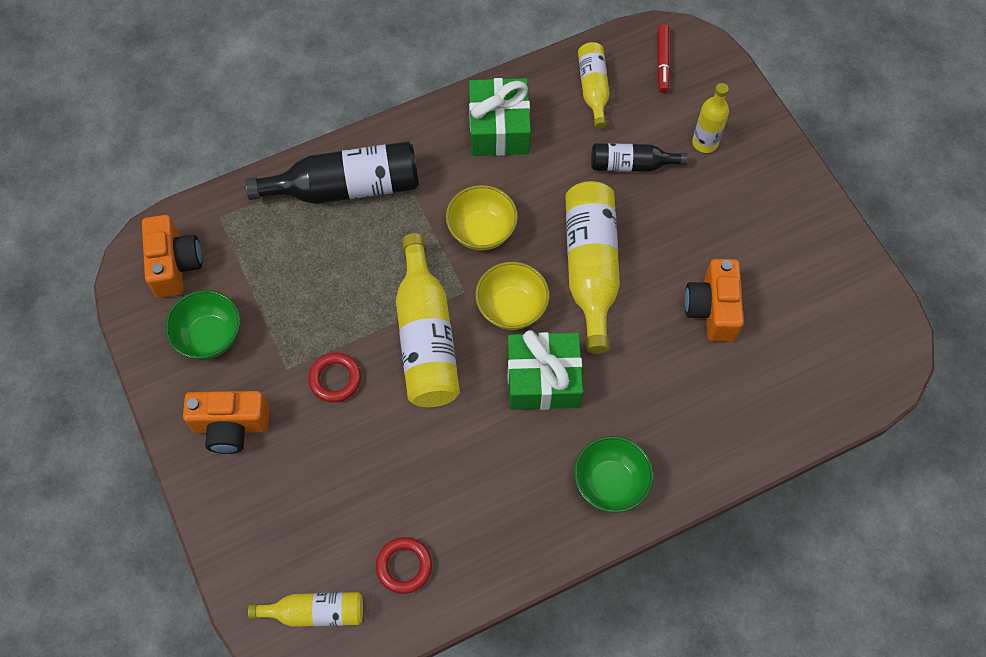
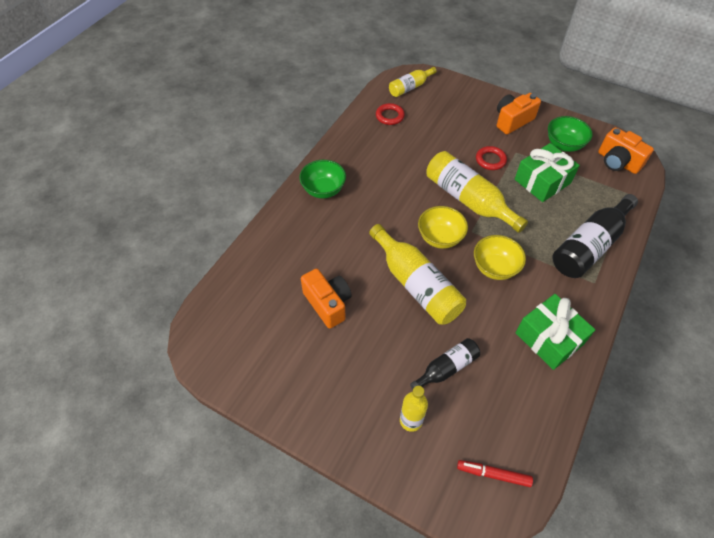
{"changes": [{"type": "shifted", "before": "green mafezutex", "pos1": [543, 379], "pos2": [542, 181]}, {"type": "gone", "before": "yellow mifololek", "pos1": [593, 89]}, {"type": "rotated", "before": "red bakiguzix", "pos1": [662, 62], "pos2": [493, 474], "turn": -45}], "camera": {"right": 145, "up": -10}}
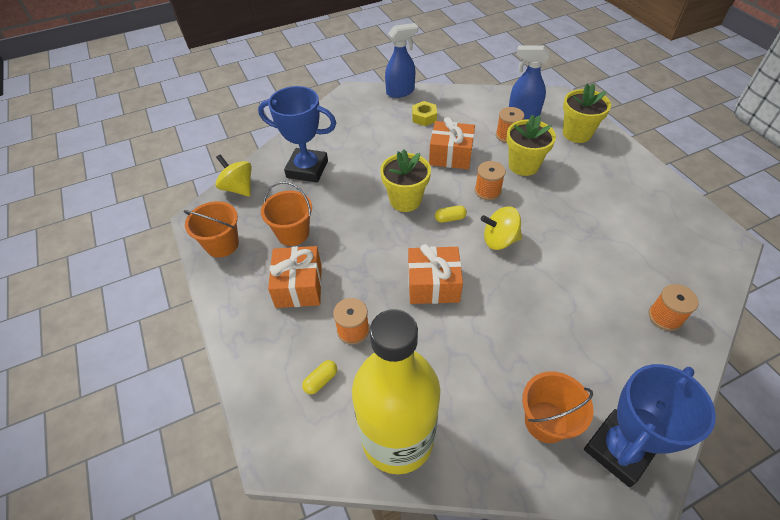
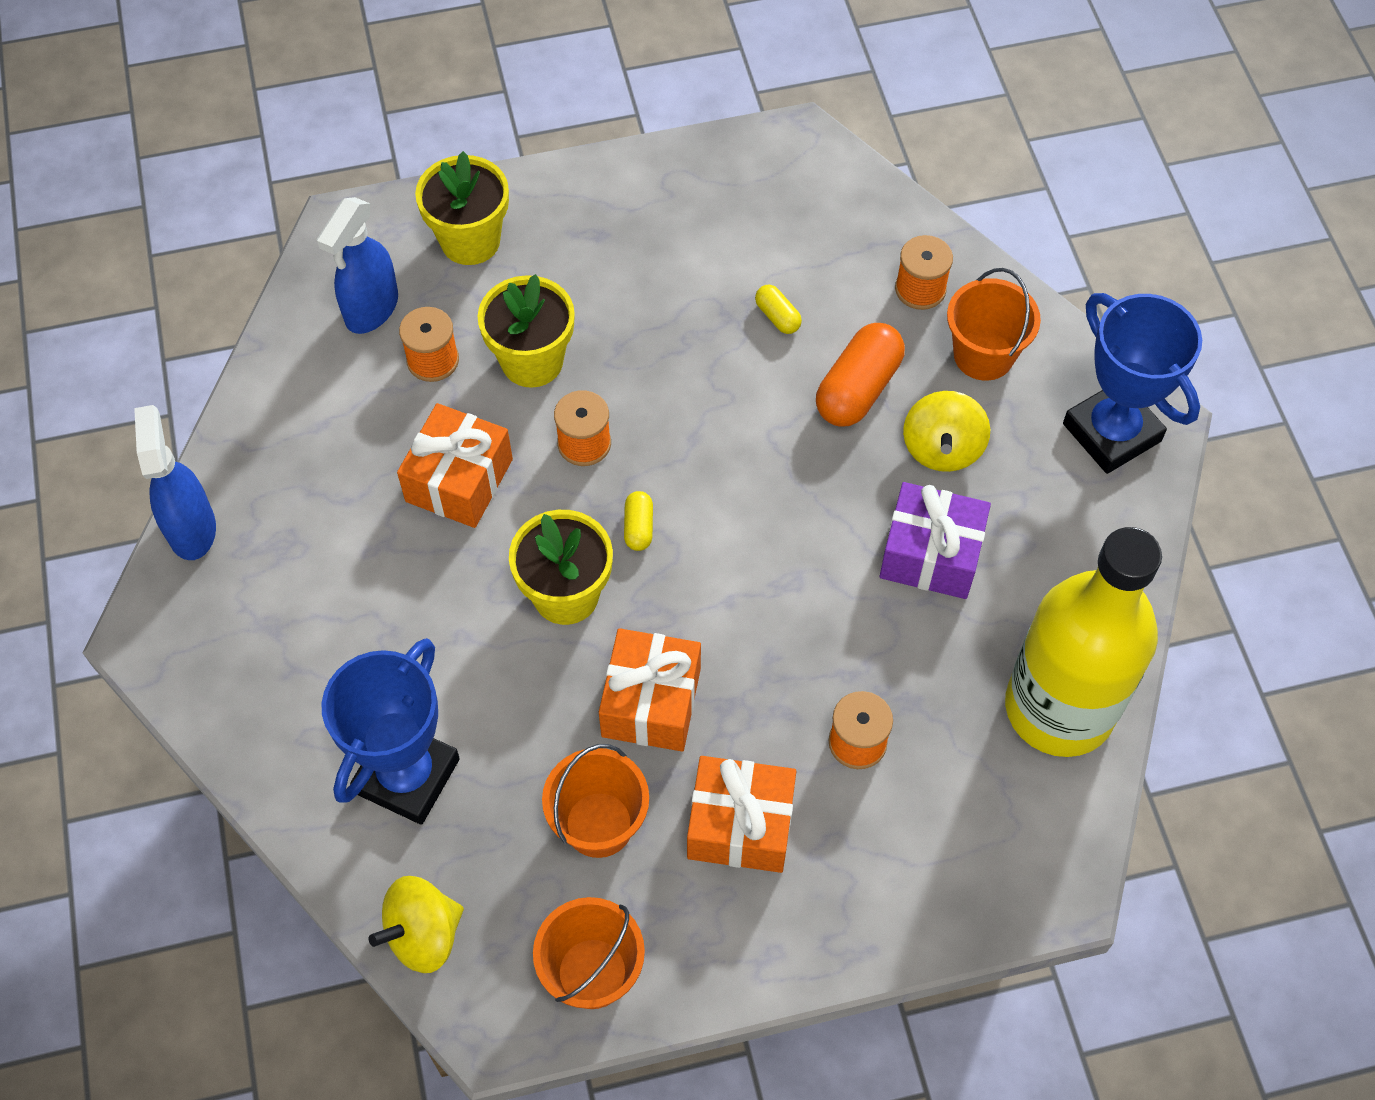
{"changes": [{"type": "shifted", "before": "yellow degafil", "pos1": [321, 380], "pos2": [777, 317]}, {"type": "shifted", "before": "orange mafezutex", "pos1": [433, 285], "pos2": [651, 702]}, {"type": "gone", "before": "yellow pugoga", "pos1": [424, 117]}, {"type": "shifted", "before": "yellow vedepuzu", "pos1": [499, 240], "pos2": [942, 448]}, {"type": "shifted", "before": "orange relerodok", "pos1": [546, 421], "pos2": [983, 355]}, {"type": "new", "after": "orange degafil", "pos2": [858, 389]}, {"type": "new", "after": "purple mafezutex", "pos2": [931, 554]}], "camera": {"right": -80, "up": 10}}
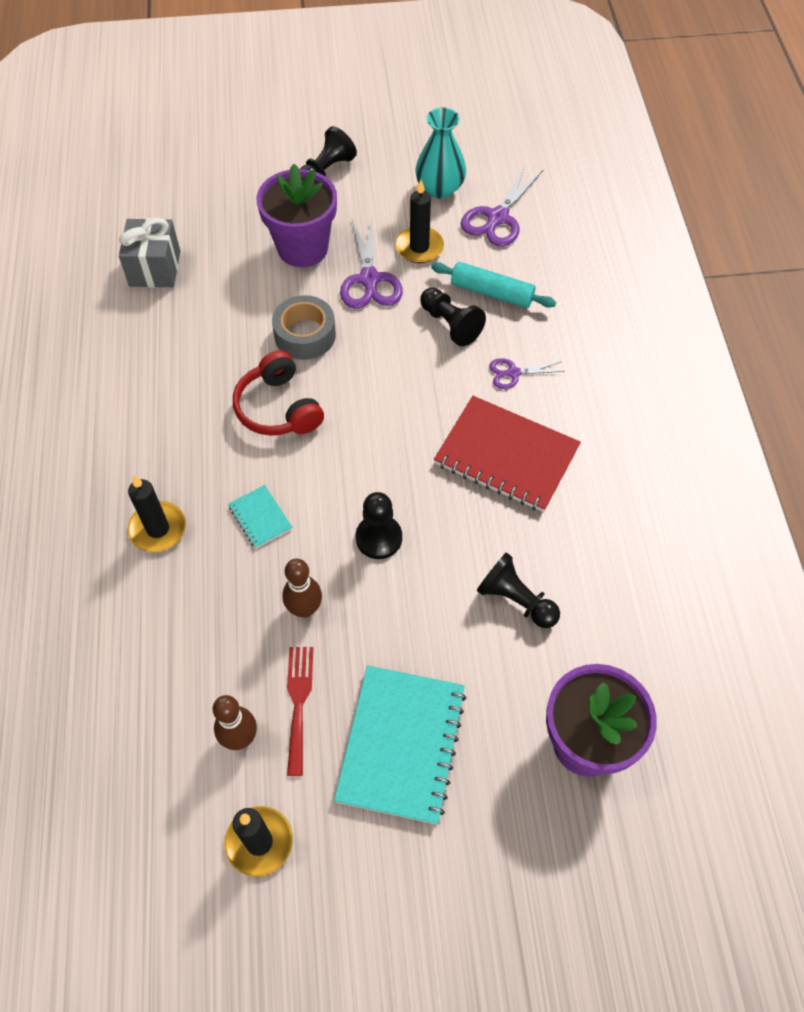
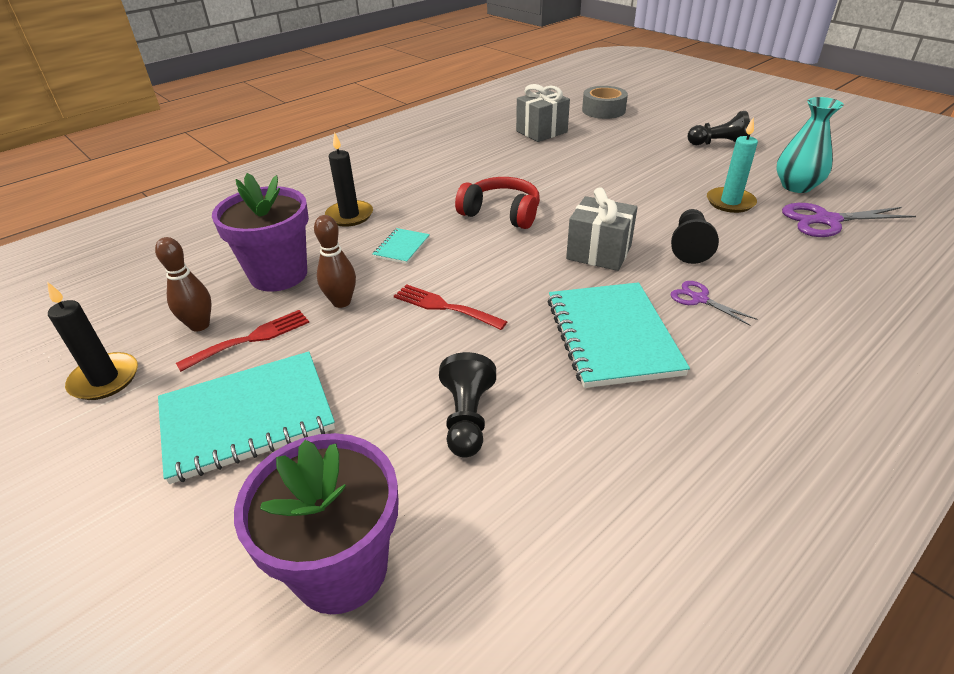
{"changes": [{"type": "rotated", "before": "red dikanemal", "pos1": [278, 408], "pos2": [501, 213], "turn": 90}, {"type": "shifted", "before": "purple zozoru", "pos1": [302, 248], "pos2": [279, 274]}, {"type": "shifted", "before": "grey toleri", "pos1": [305, 335], "pos2": [603, 110]}, {"type": "gone", "before": "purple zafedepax", "pos1": [369, 279]}, {"type": "swapped", "before": "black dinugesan", "after": "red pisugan", "pos1": [379, 538], "pos2": [444, 307]}, {"type": "repainted", "before": "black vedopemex", "after": "turquoise vedopemex", "pos1": [419, 247], "pos2": [730, 202]}, {"type": "gone", "before": "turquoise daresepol", "pos1": [491, 292]}, {"type": "repainted", "before": "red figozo", "after": "turquoise figozo", "pos1": [506, 456], "pos2": [612, 336]}, {"type": "new", "after": "grey mafezutex", "pos2": [598, 253]}], "camera": {"right": 55, "up": -20}}
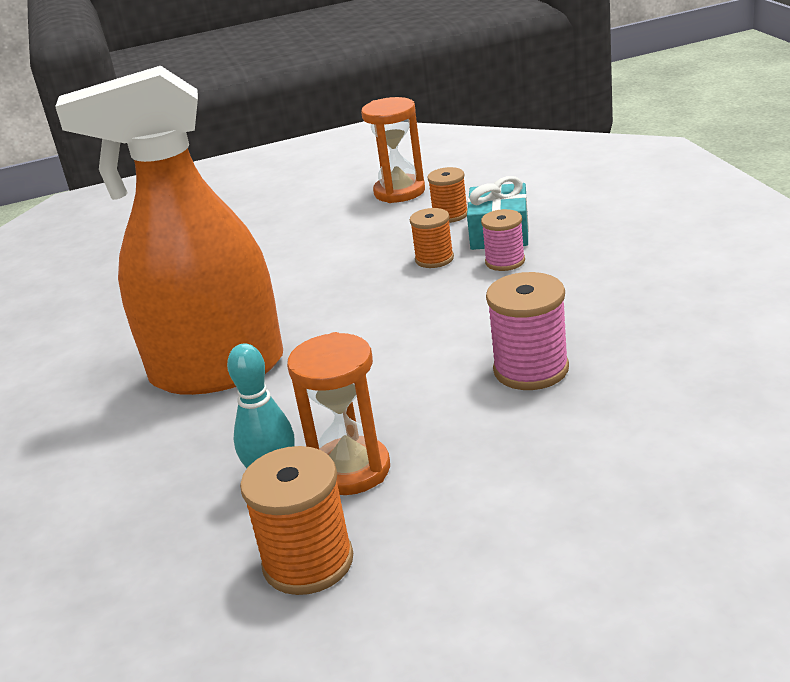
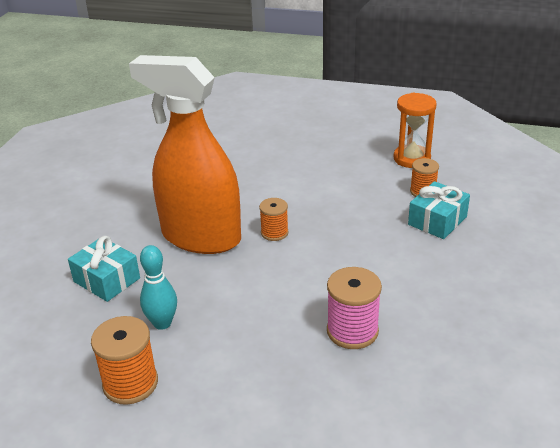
{"changes": [{"type": "gone", "before": "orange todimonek", "pos1": [351, 470]}, {"type": "shifted", "before": "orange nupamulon", "pos1": [434, 259], "pos2": [274, 233]}, {"type": "gone", "before": "pink nupamulon", "pos1": [505, 262]}, {"type": "new", "after": "turquoise mafezutex", "pos2": [107, 280]}], "camera": {"right": 30, "up": 5}}
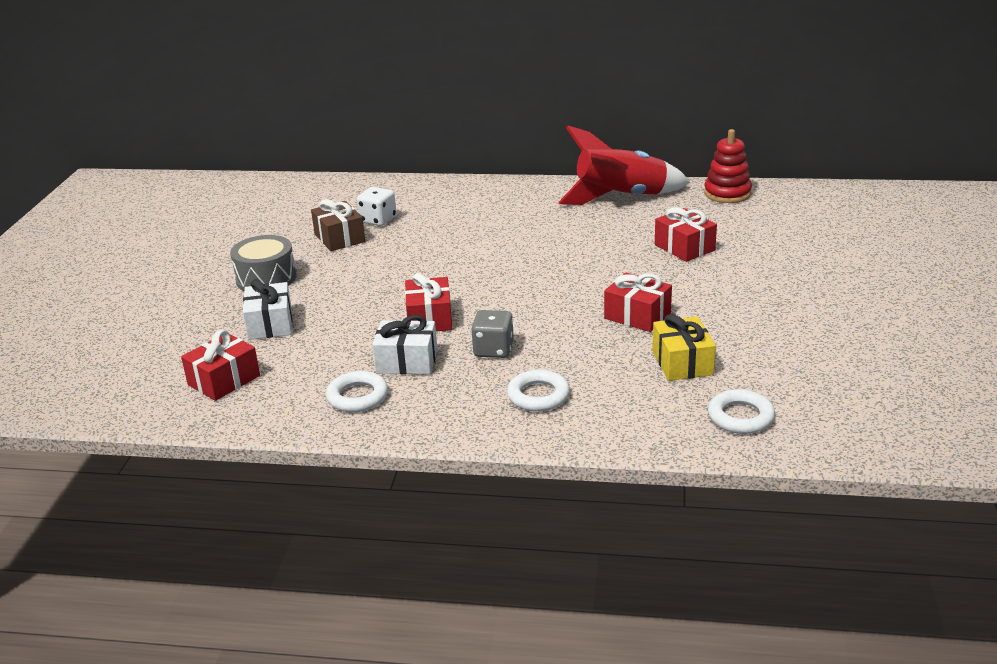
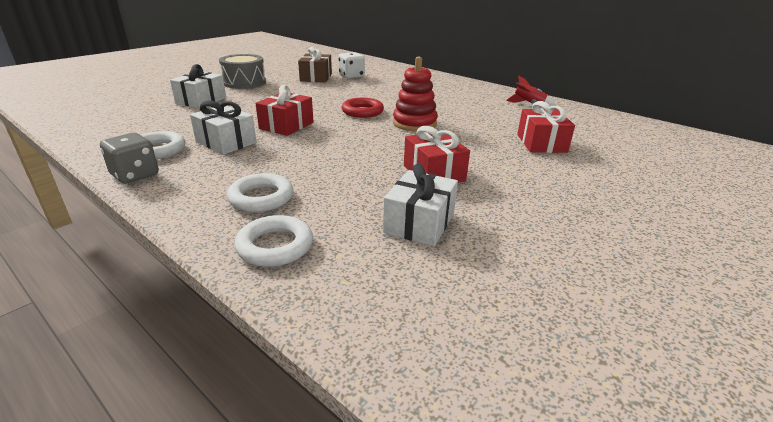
{"changes": [{"type": "gone", "before": "red mafezutex", "pos1": [224, 380]}, {"type": "shifted", "before": "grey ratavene", "pos1": [493, 350], "pos2": [135, 175]}, {"type": "scaled", "before": "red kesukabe", "pos1": [621, 198], "pos2": [529, 104], "scale": 0.42}, {"type": "repainted", "before": "yellow mafezutex", "after": "white mafezutex", "pos1": [682, 363], "pos2": [419, 223]}, {"type": "shifted", "before": "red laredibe", "pos1": [727, 193], "pos2": [414, 123]}, {"type": "shifted", "before": "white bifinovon", "pos1": [740, 417], "pos2": [275, 246]}, {"type": "new", "after": "red bifinovon", "pos2": [362, 111]}], "camera": {"right": 30, "up": 0}}
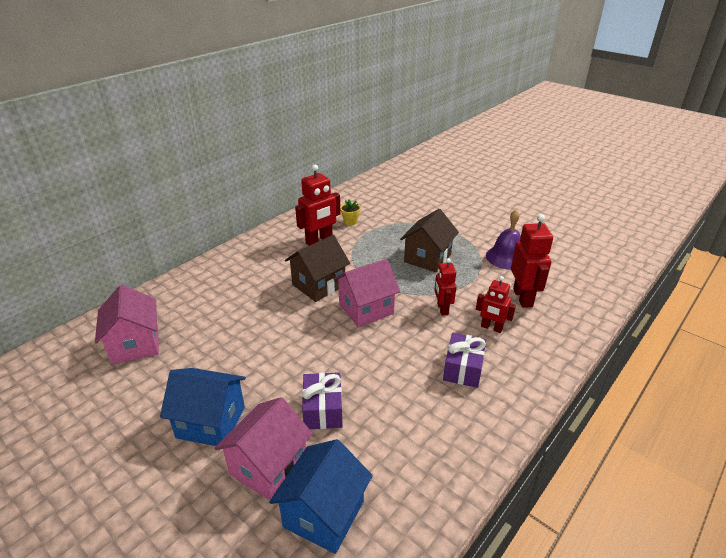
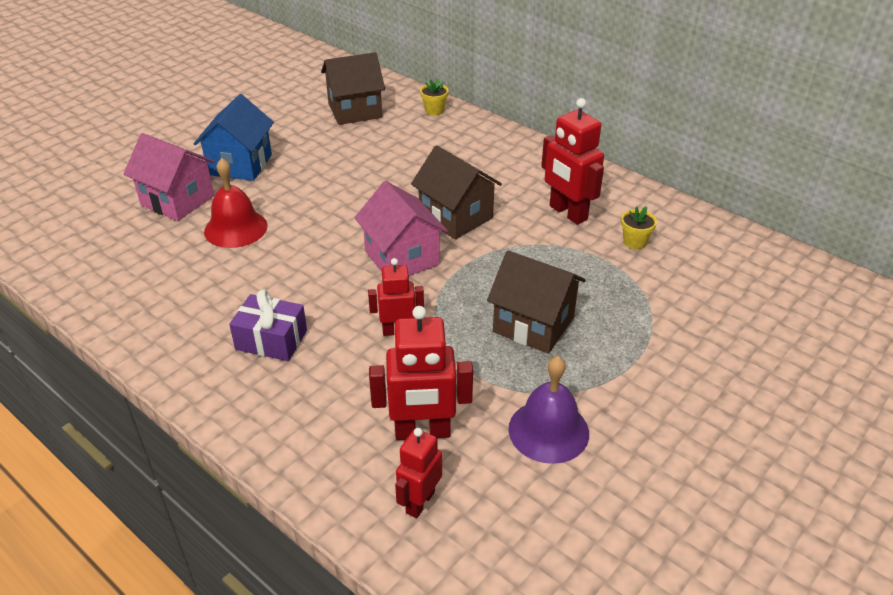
{"changes": [{"type": "repainted", "before": "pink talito", "after": "brown talito", "pos1": [135, 344], "pos2": [355, 111]}, {"type": "gone", "before": "blue talito", "pos1": [324, 514]}, {"type": "swapped", "before": "purple mafezutex", "after": "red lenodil", "pos1": [323, 410], "pos2": [235, 228]}, {"type": "shifted", "before": "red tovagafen", "pos1": [491, 328], "pos2": [420, 502]}, {"type": "new", "after": "yellow zozoru", "pos2": [434, 110]}], "camera": {"right": 90, "up": 5}}
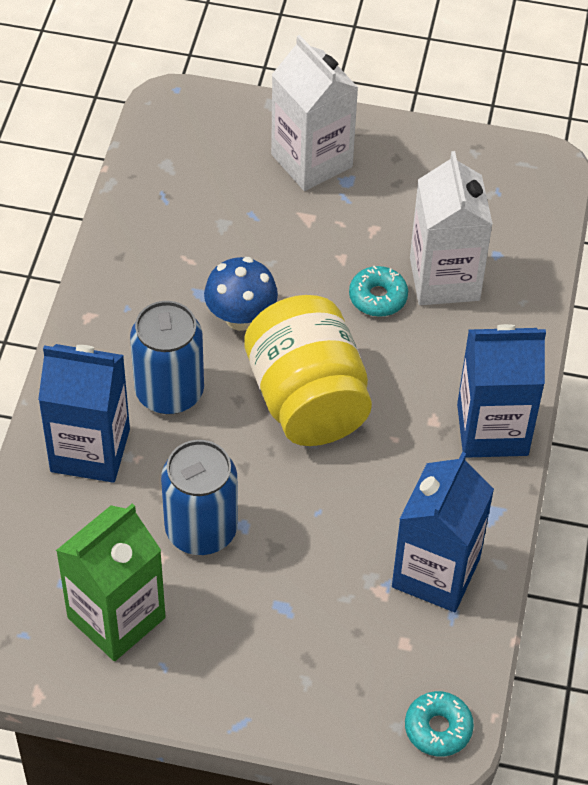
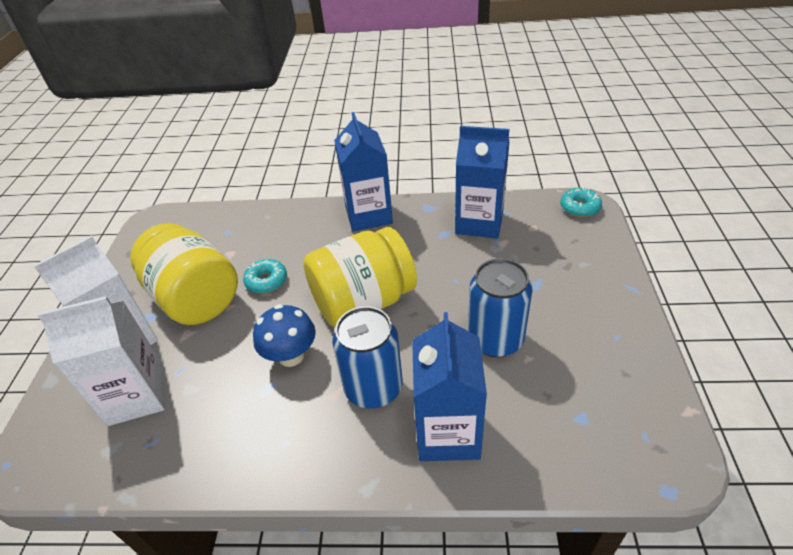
{"changes": [{"type": "gone", "before": "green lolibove", "pos1": [116, 618]}, {"type": "shifted", "before": "white lolibove", "pos1": [444, 279], "pos2": [137, 396]}, {"type": "new", "after": "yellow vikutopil", "pos2": [195, 298]}], "camera": {"right": -95, "up": -10}}
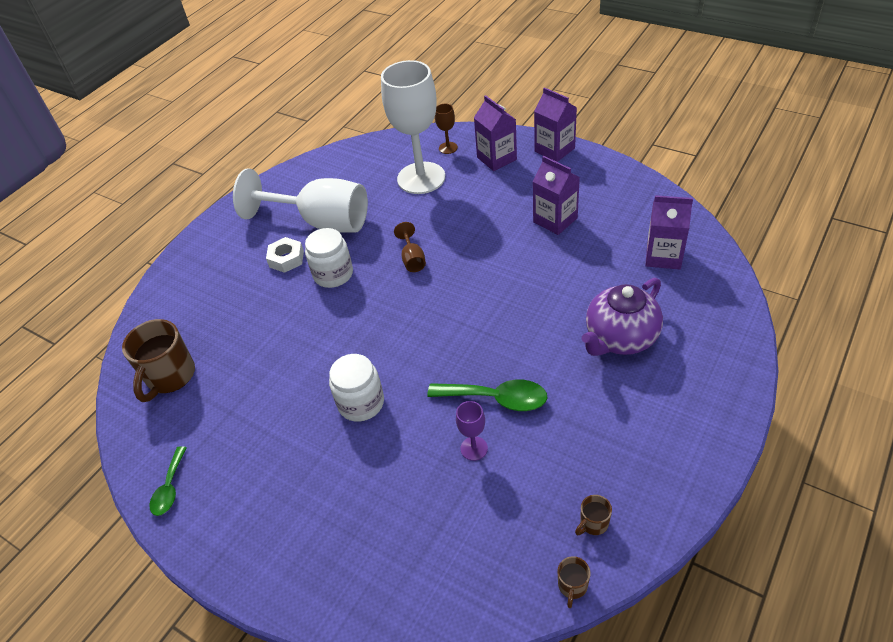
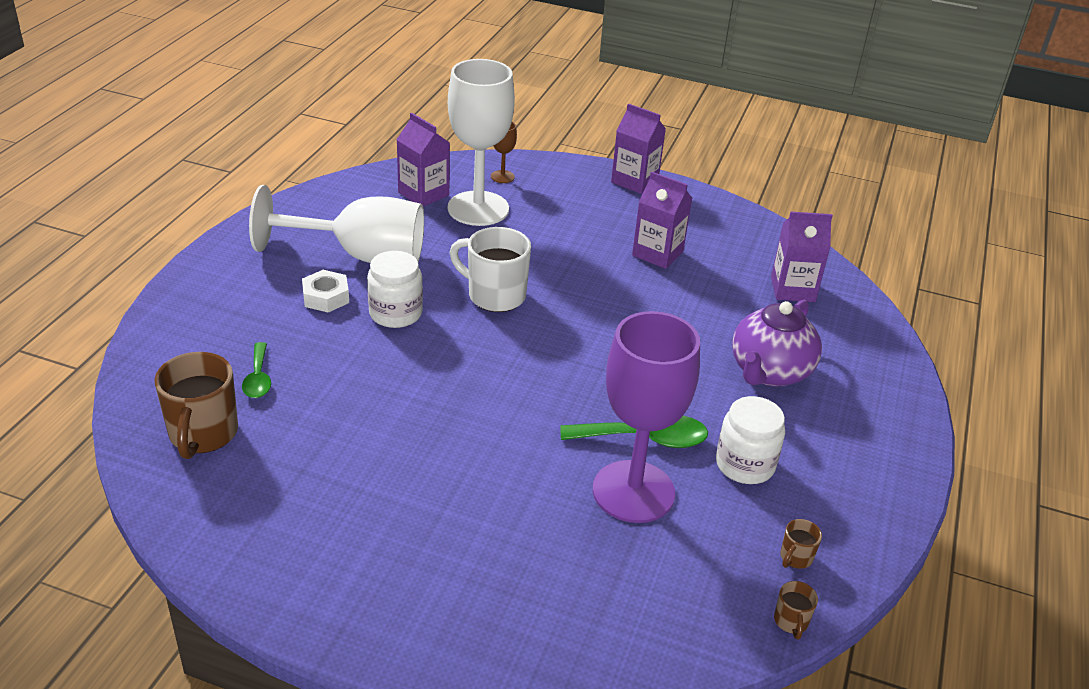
{"changes": [{"type": "shifted", "before": "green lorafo", "pos1": [170, 488], "pos2": [258, 378]}, {"type": "shifted", "before": "white vikutopil", "pos1": [361, 403], "pos2": [745, 465]}, {"type": "swapped", "before": "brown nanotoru", "after": "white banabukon", "pos1": [412, 259], "pos2": [494, 295]}, {"type": "scaled", "before": "purple nanotoru", "pos1": [474, 448], "pos2": [633, 491], "scale": 2.46}, {"type": "shifted", "before": "purple lolibove", "pos1": [496, 158], "pos2": [423, 194]}], "camera": {"right": -20, "up": -10}}
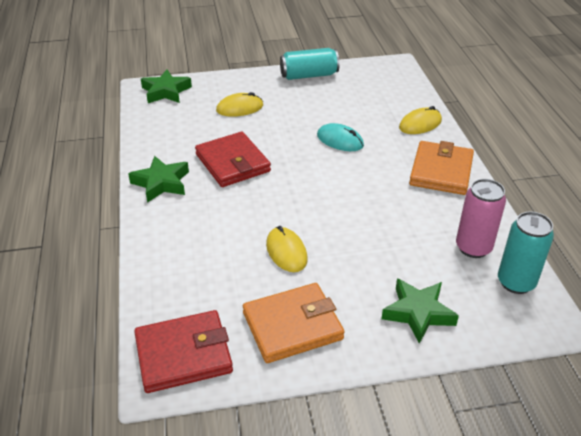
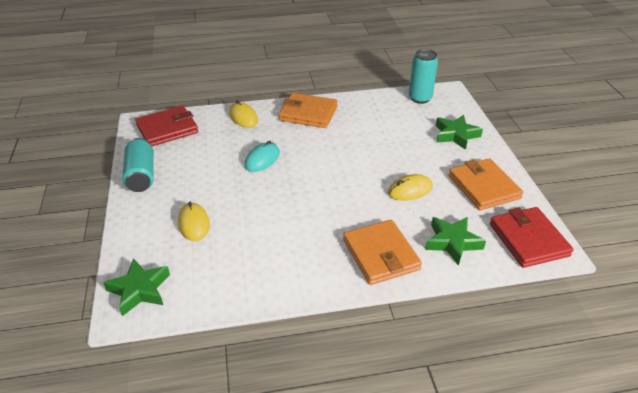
{"changes": [{"type": "shifted", "before": "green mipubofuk", "pos1": [161, 183], "pos2": [452, 242]}, {"type": "shifted", "before": "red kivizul", "pos1": [232, 163], "pos2": [167, 129]}, {"type": "gone", "before": "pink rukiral", "pos1": [473, 248]}, {"type": "new", "after": "orange kivizul", "pos2": [381, 255]}], "camera": {"right": -90, "up": 0}}
